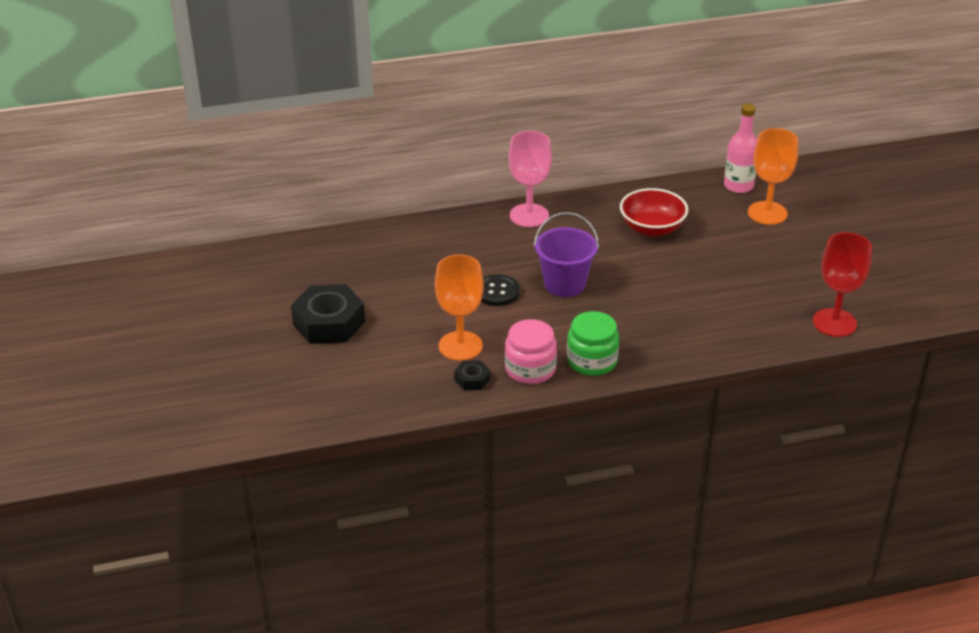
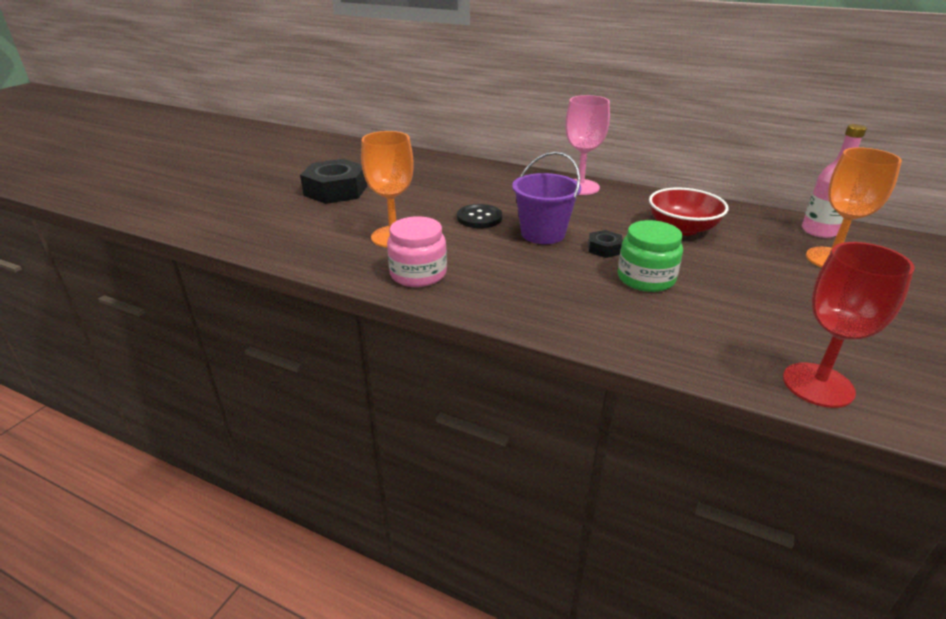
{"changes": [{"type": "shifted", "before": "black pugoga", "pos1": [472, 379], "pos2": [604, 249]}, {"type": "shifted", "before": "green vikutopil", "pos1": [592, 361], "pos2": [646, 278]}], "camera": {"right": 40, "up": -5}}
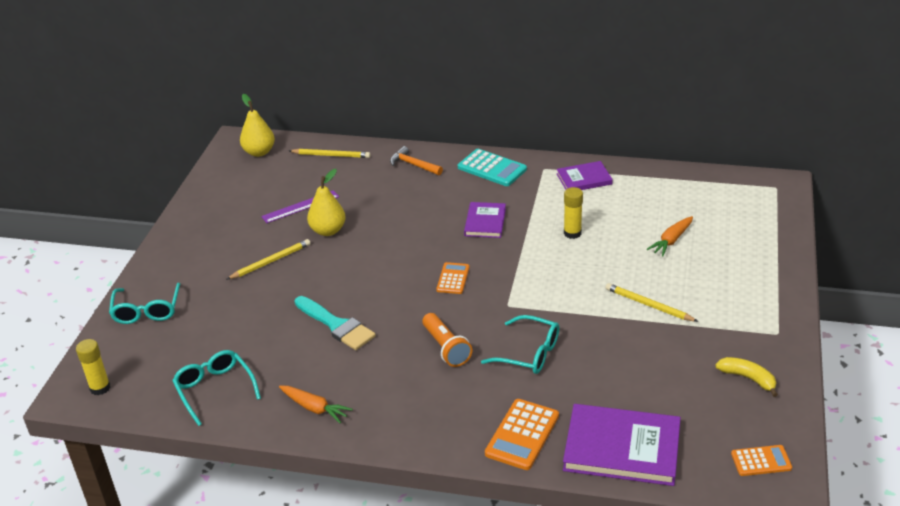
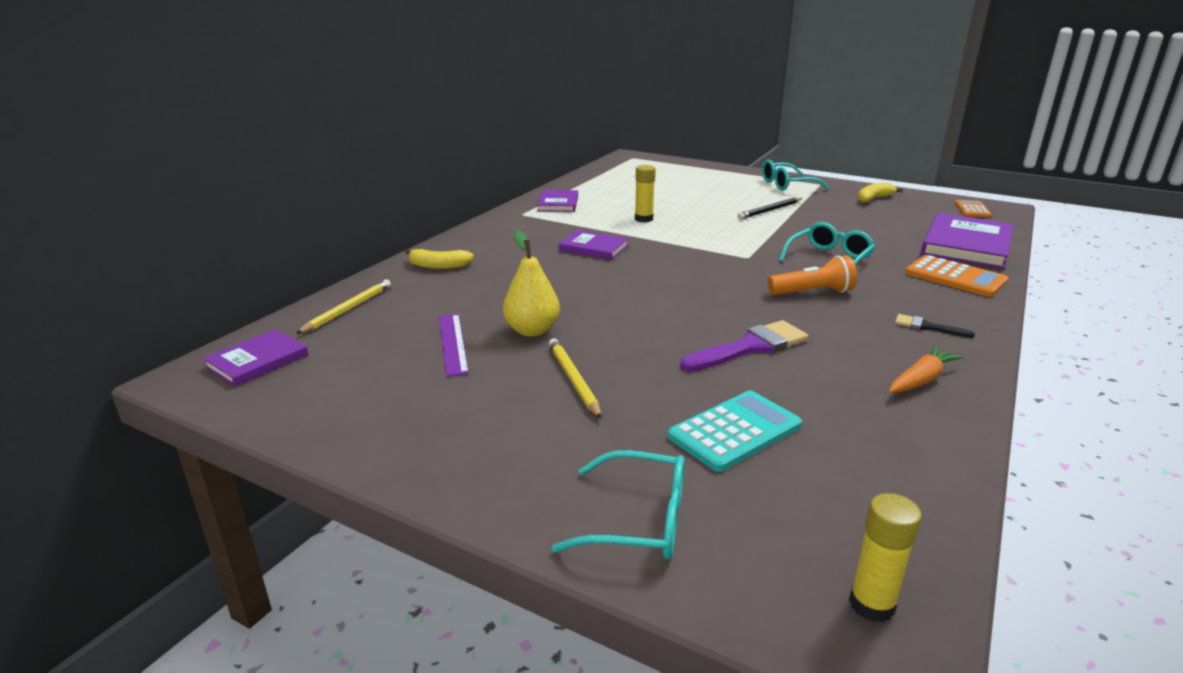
{"changes": [{"type": "shifted", "before": "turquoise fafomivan", "pos1": [215, 389], "pos2": [786, 184]}, {"type": "swapped", "before": "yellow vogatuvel", "after": "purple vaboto", "pos1": [259, 152], "pos2": [257, 361]}, {"type": "repainted", "before": "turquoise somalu", "after": "purple somalu", "pos1": [336, 325], "pos2": [750, 347]}, {"type": "swapped", "before": "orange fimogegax", "after": "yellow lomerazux", "pos1": [413, 165], "pos2": [439, 266]}, {"type": "gone", "before": "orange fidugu", "pos1": [453, 279]}, {"type": "shifted", "before": "turquoise fidugu", "pos1": [492, 168], "pos2": [735, 431]}, {"type": "repainted", "before": "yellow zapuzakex", "after": "black zapuzakex", "pos1": [649, 305], "pos2": [770, 210]}, {"type": "gone", "before": "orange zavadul", "pos1": [671, 240]}, {"type": "new", "after": "black somalu", "pos2": [928, 327]}], "camera": {"right": -75, "up": -10}}
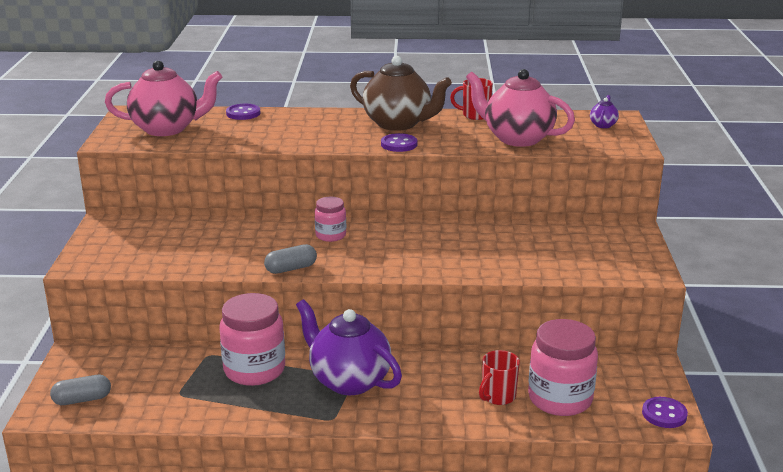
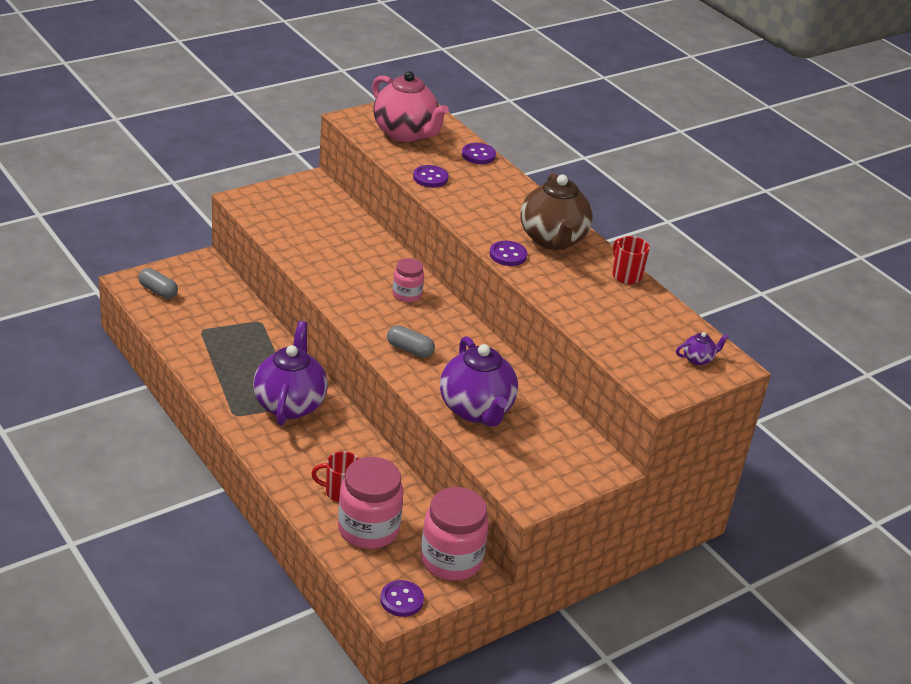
{"changes": [{"type": "shifted", "before": "pink vikutopil", "pos1": [254, 370], "pos2": [451, 560]}, {"type": "shifted", "before": "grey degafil", "pos1": [291, 268], "pos2": [409, 350]}, {"type": "gone", "before": "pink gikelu", "pos1": [517, 138]}, {"type": "new", "after": "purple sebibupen", "pos2": [430, 178]}, {"type": "new", "after": "purple gikelu", "pos2": [476, 410]}], "camera": {"right": 50, "up": 10}}
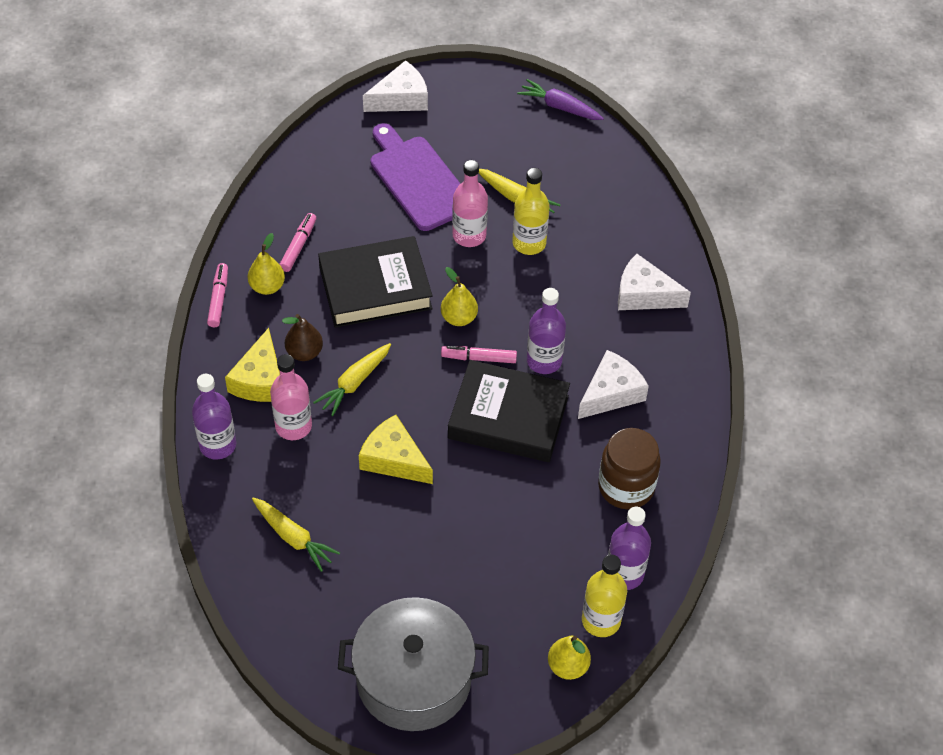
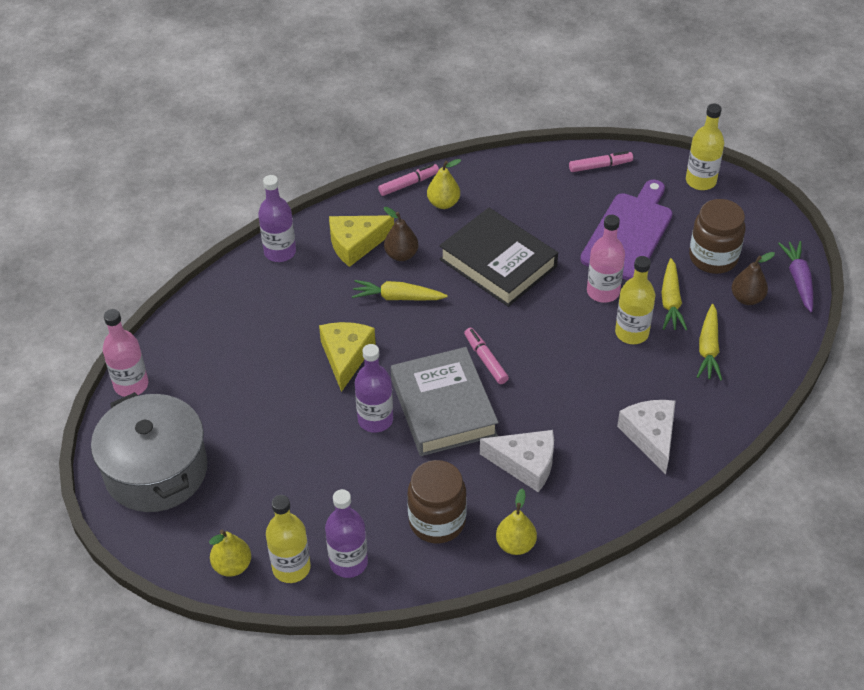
{"changes": [{"type": "shifted", "before": "yellow zavadul", "pos1": [293, 537], "pos2": [708, 348]}, {"type": "shifted", "before": "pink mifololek", "pos1": [293, 426], "pos2": [131, 385]}, {"type": "shifted", "before": "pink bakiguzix", "pos1": [298, 246], "pos2": [600, 166]}, {"type": "swapped", "before": "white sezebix", "after": "yellow mifololek", "pos1": [401, 98], "pos2": [700, 181]}, {"type": "shifted", "before": "yellow vogatuvel", "pos1": [459, 318], "pos2": [515, 544]}, {"type": "repainted", "before": "black vaboto", "after": "grey vaboto", "pos1": [508, 417], "pos2": [443, 407]}, {"type": "shifted", "before": "purple mifololek", "pos1": [544, 361], "pos2": [375, 420]}, {"type": "new", "after": "brown vikutopil", "pos2": [713, 258]}, {"type": "new", "after": "brown vogatuvel", "pos2": [747, 298]}], "camera": {"right": 60, "up": -5}}
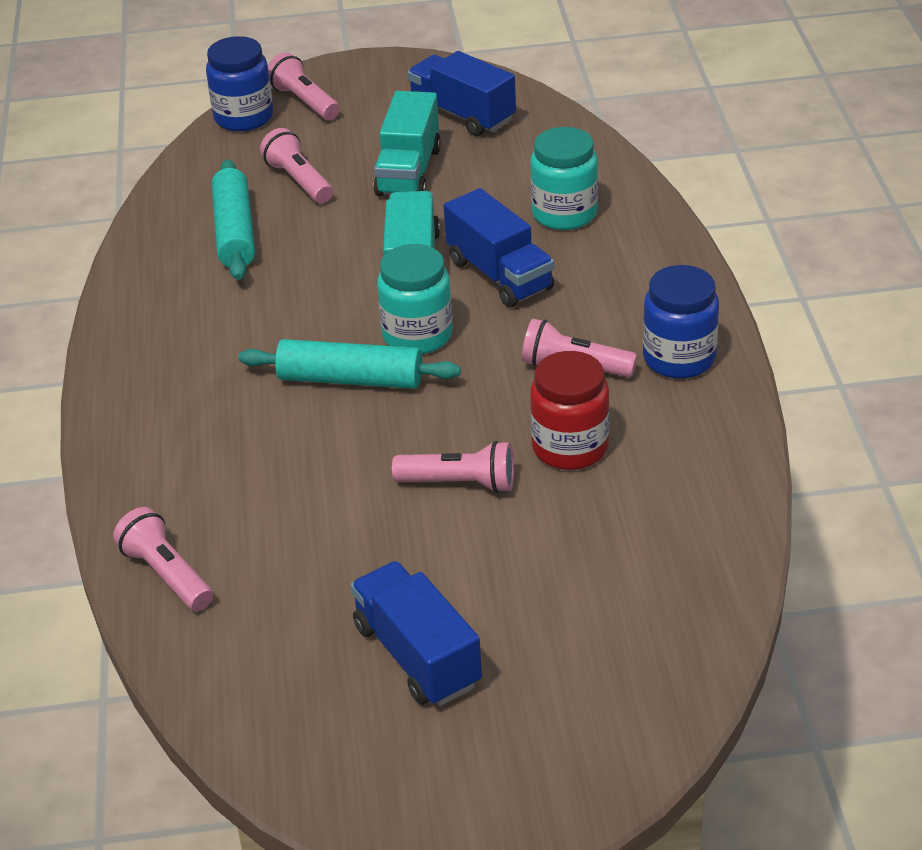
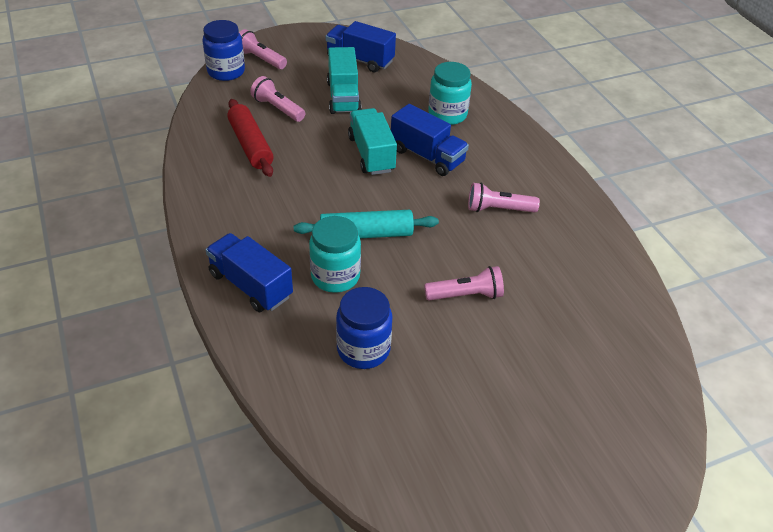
{"changes": [{"type": "gone", "before": "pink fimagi", "pos1": [166, 574]}, {"type": "repainted", "before": "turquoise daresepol", "after": "red daresepol", "pos1": [234, 232], "pos2": [250, 145]}, {"type": "shifted", "before": "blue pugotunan", "pos1": [417, 655], "pos2": [251, 285]}, {"type": "shifted", "before": "turquoise vikutopil", "pos1": [417, 335], "pos2": [335, 276]}, {"type": "gone", "before": "red vikutopil", "pos1": [570, 447]}, {"type": "shifted", "before": "blue vikutopil", "pos1": [679, 358], "pos2": [363, 349]}], "camera": {"right": -20, "up": 5}}
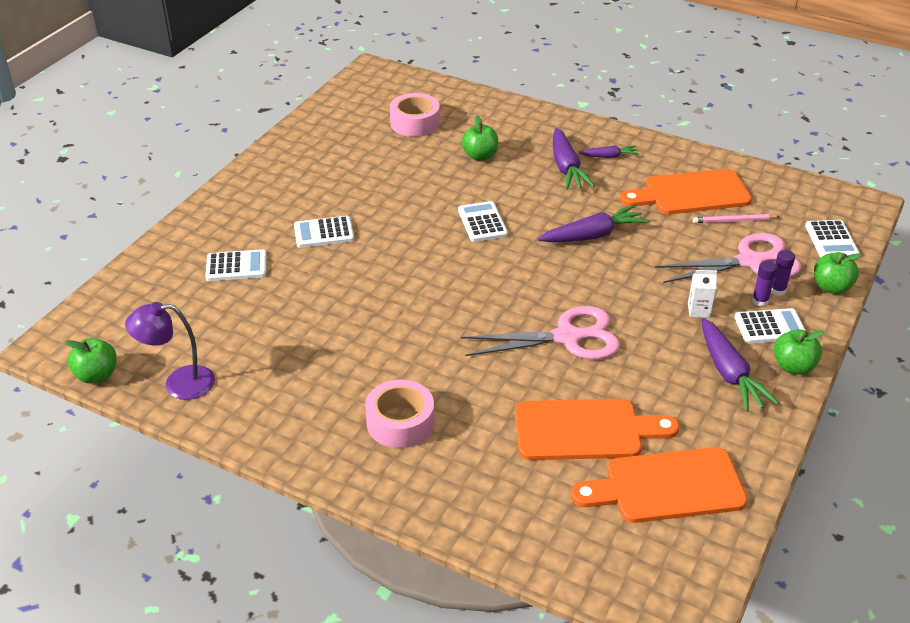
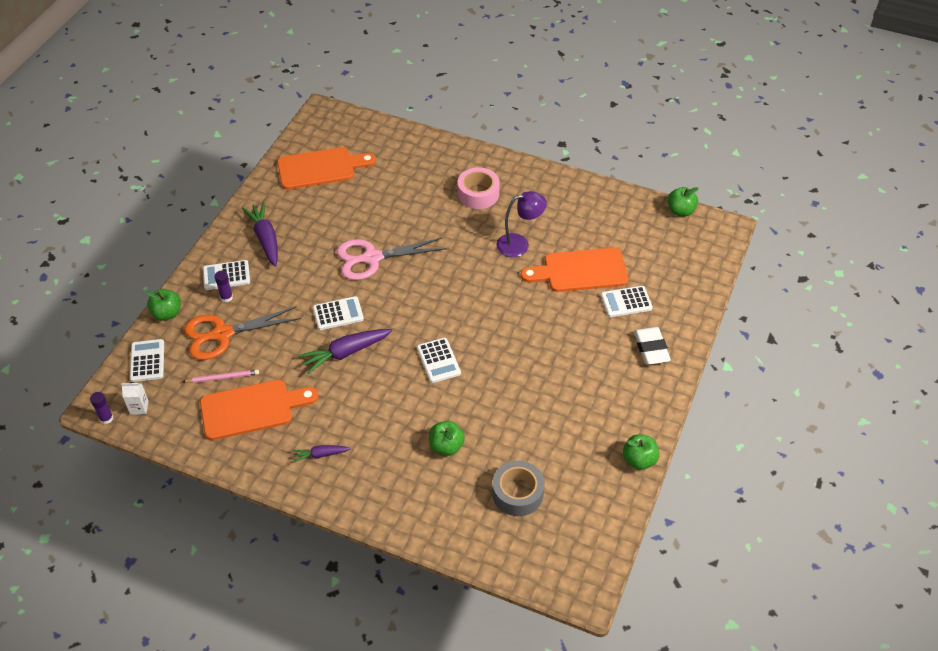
{"changes": [{"type": "shifted", "before": "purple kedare", "pos1": [179, 383], "pos2": [519, 244]}, {"type": "shifted", "before": "white fidugu", "pos1": [324, 233], "pos2": [338, 314]}, {"type": "repainted", "before": "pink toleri", "after": "grey toleri", "pos1": [415, 123], "pos2": [517, 493]}, {"type": "shifted", "before": "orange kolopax", "pos1": [585, 430], "pos2": [580, 271]}, {"type": "gone", "before": "purple zavadul", "pos1": [566, 168]}, {"type": "repainted", "before": "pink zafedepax", "after": "orange zafedepax", "pos1": [750, 261], "pos2": [222, 334]}, {"type": "shifted", "before": "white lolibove", "pos1": [698, 310], "pos2": [139, 407]}, {"type": "shifted", "before": "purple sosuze", "pos1": [777, 290], "pos2": [106, 418]}, {"type": "shifted", "before": "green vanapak", "pos1": [793, 366], "pos2": [639, 460]}, {"type": "new", "after": "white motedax", "pos2": [651, 348]}], "camera": {"right": 175, "up": 10}}
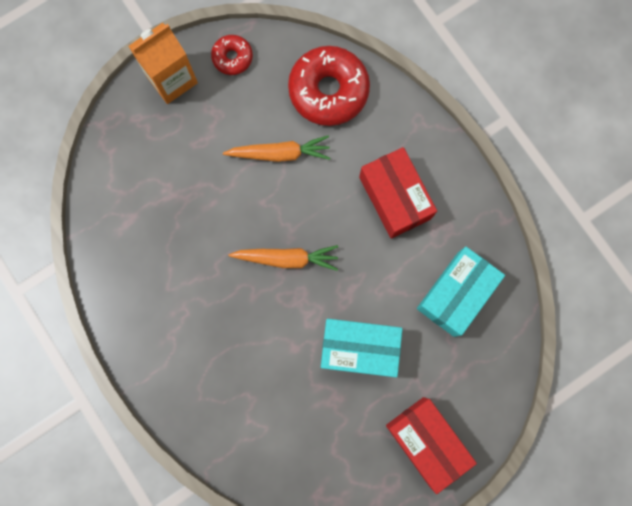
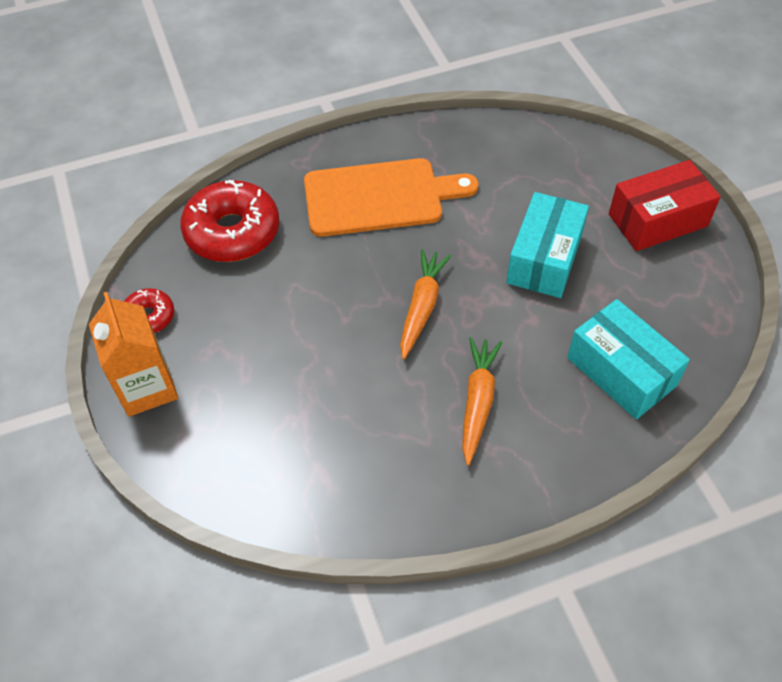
{"changes": [{"type": "shifted", "before": "orange zavadul", "pos1": [280, 153], "pos2": [477, 402]}, {"type": "swapped", "before": "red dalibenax", "after": "orange kolopax", "pos1": [395, 198], "pos2": [379, 197]}, {"type": "shifted", "before": "turquoise dalibenax", "pos1": [456, 294], "pos2": [621, 371]}], "camera": {"right": -75, "up": -25}}
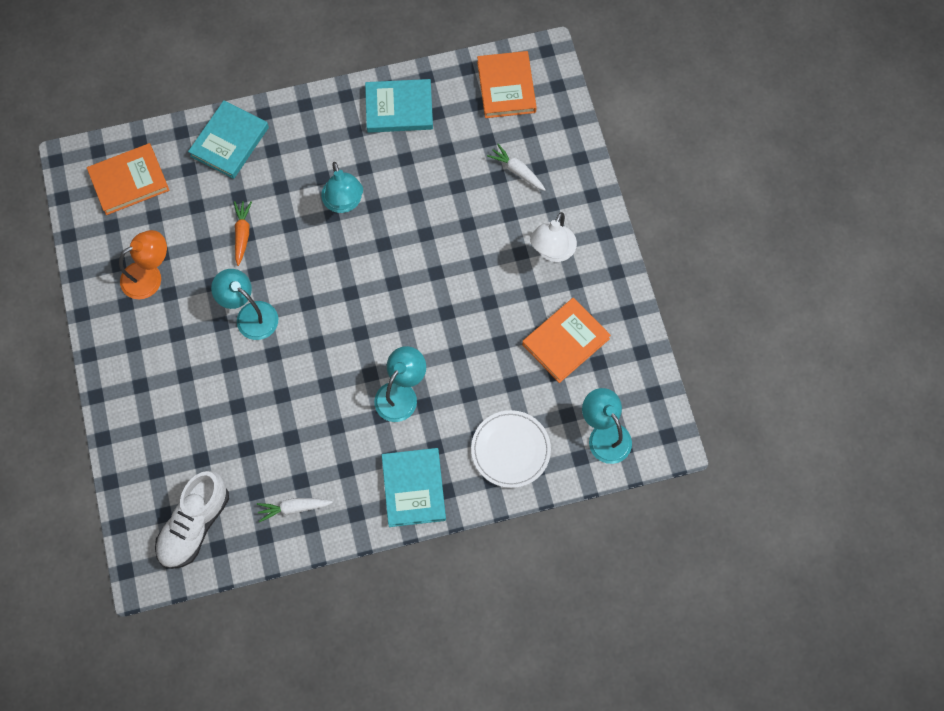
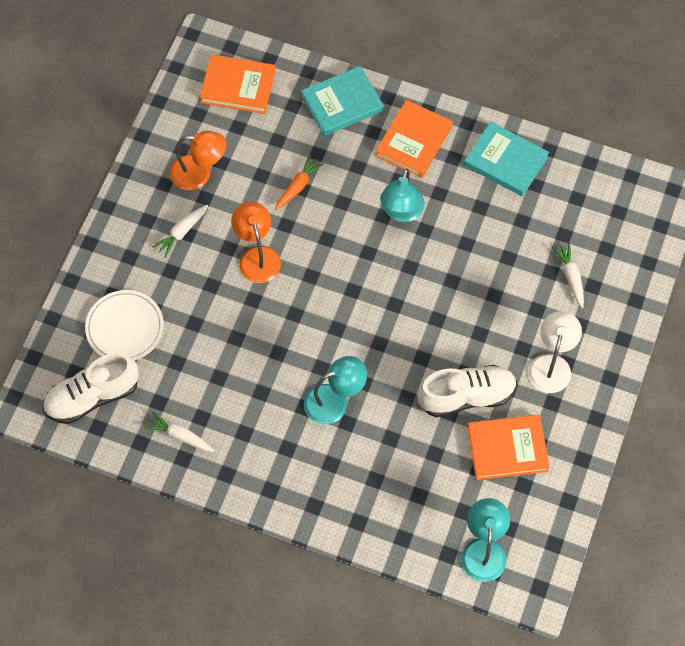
{"changes": [{"type": "repainted", "before": "turquoise kedare", "after": "orange kedare", "pos1": [250, 315], "pos2": [257, 256]}, {"type": "gone", "before": "turquoise vaboto", "pos1": [413, 488]}, {"type": "shifted", "before": "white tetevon", "pos1": [510, 450], "pos2": [125, 327]}, {"type": "shifted", "before": "orange vaboto", "pos1": [506, 87], "pos2": [413, 141]}, {"type": "rotated", "before": "white kedare", "pos1": [552, 251], "pos2": [551, 364], "turn": 135}, {"type": "new", "after": "white zavadul", "pos2": [182, 232]}, {"type": "new", "after": "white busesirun", "pos2": [466, 396]}], "camera": {"right": 35, "up": -5}}
